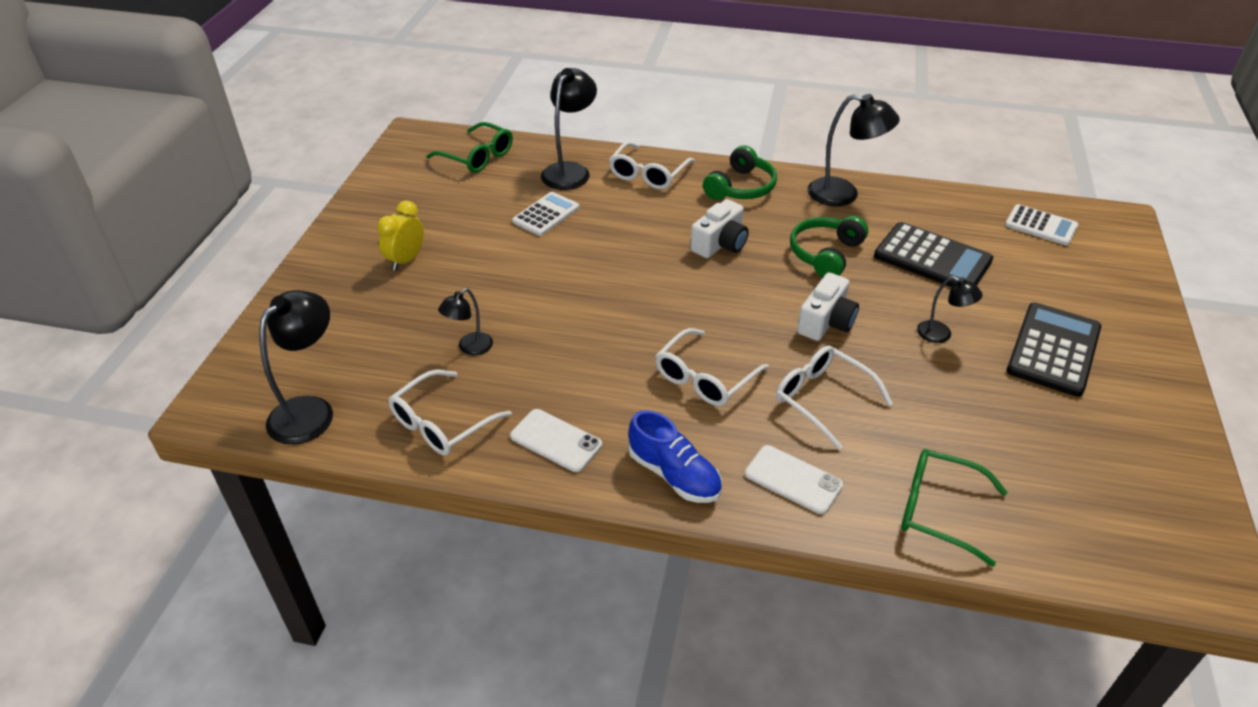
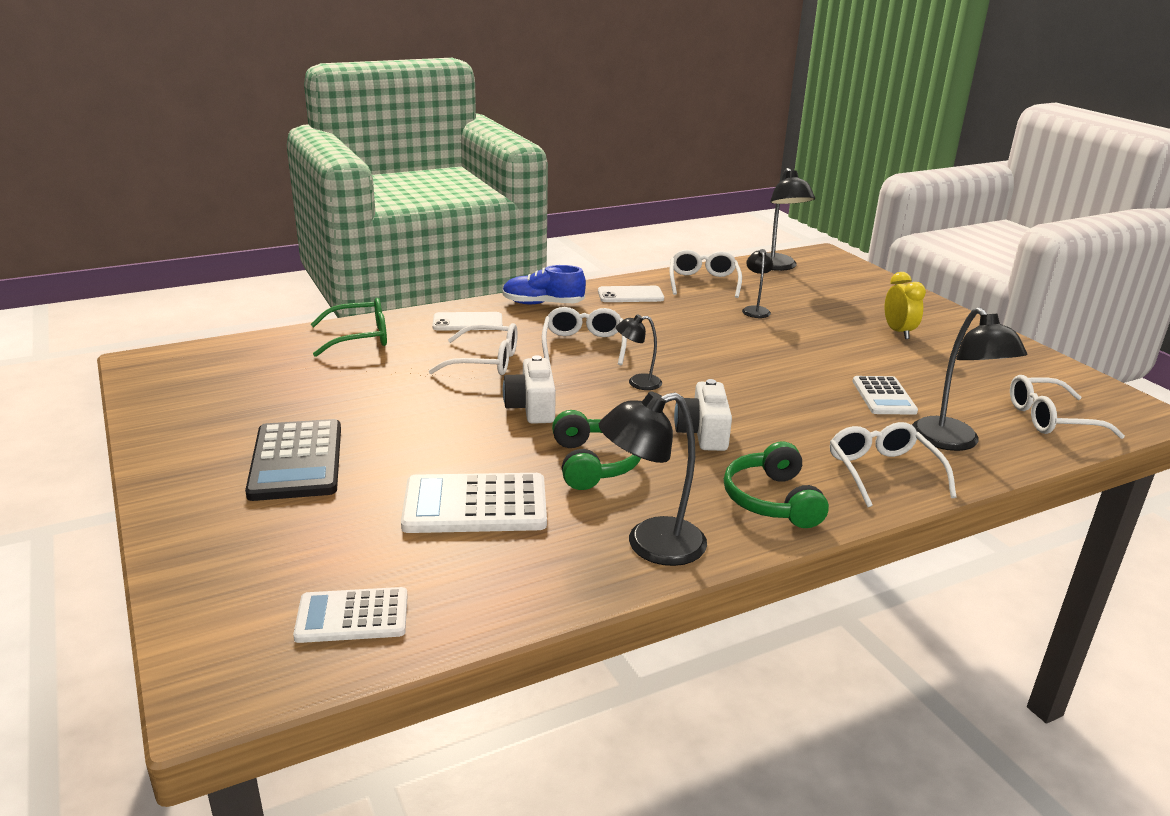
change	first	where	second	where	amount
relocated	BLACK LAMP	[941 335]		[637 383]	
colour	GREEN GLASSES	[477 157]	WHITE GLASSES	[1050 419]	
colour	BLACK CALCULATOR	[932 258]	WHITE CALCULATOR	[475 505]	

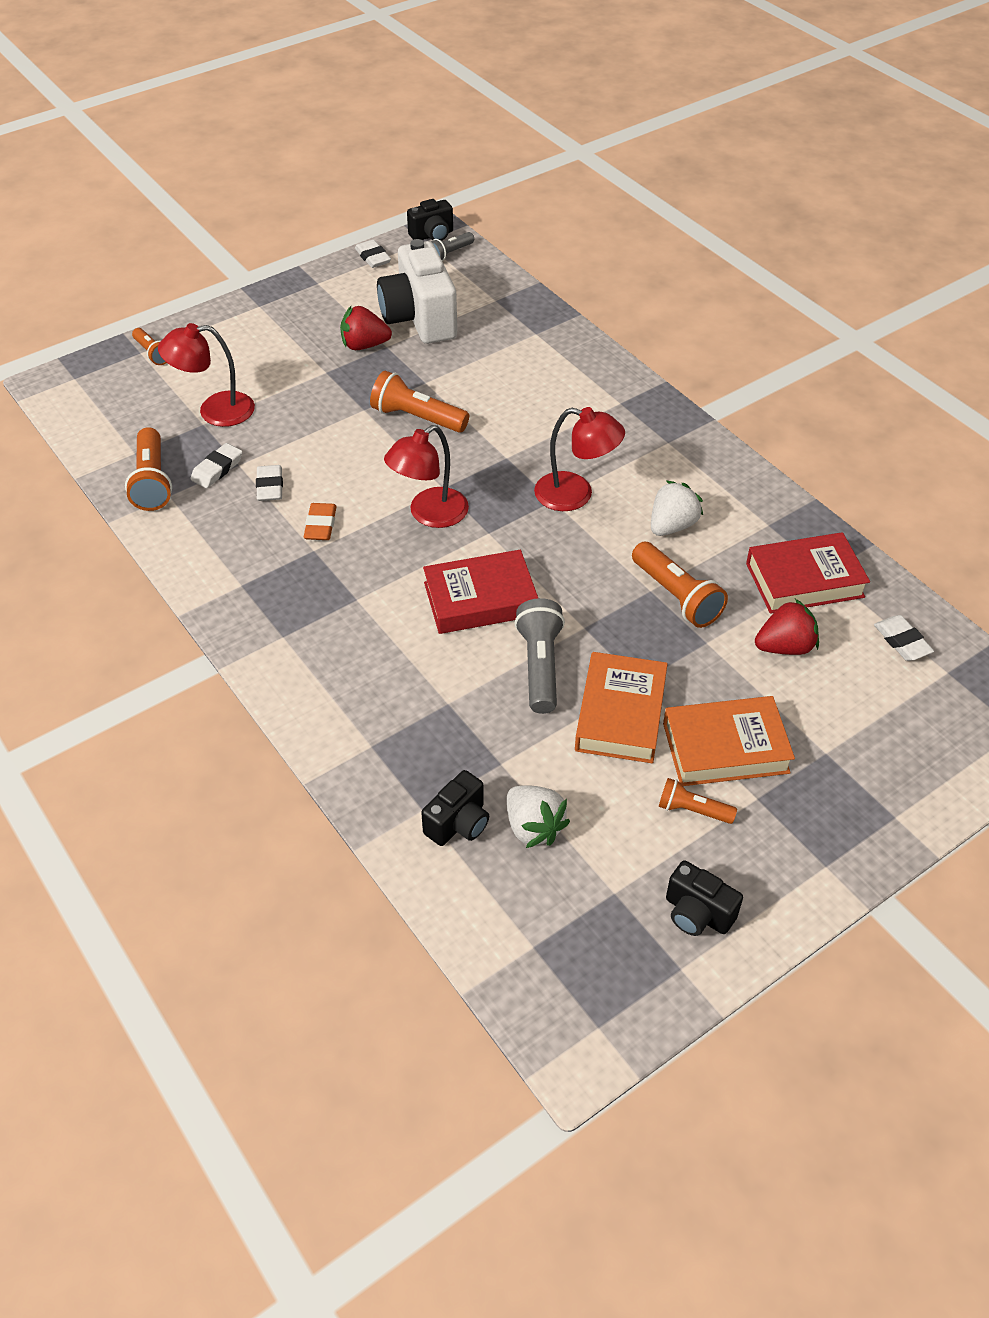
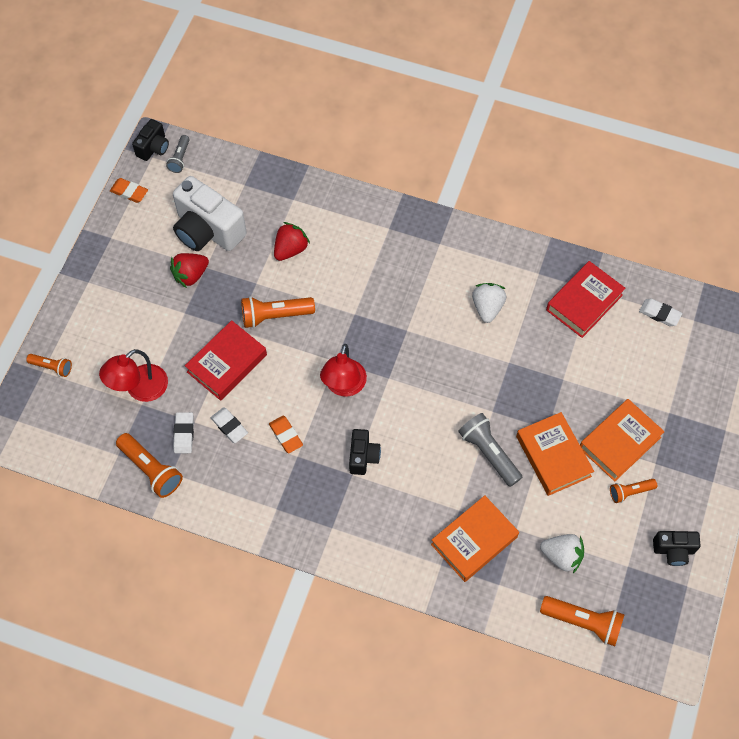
change	first	where	second	where	amount
missing	RED LAMP	[575 495]			
appeared			ORANGE BOOK	[474 540]	
relocated	BLACK CAMERA	[458 823]		[363 457]	
relocated	RED BOOK	[480 599]		[227 363]	
relocated	ORANGE FLASHLIGHT	[676 596]		[583 622]	
relocated	RED STRAWBERRY	[785 647]		[290 249]	
colour	WHITE ERASER	[373 257]	ORANGE ERASER	[129 192]	

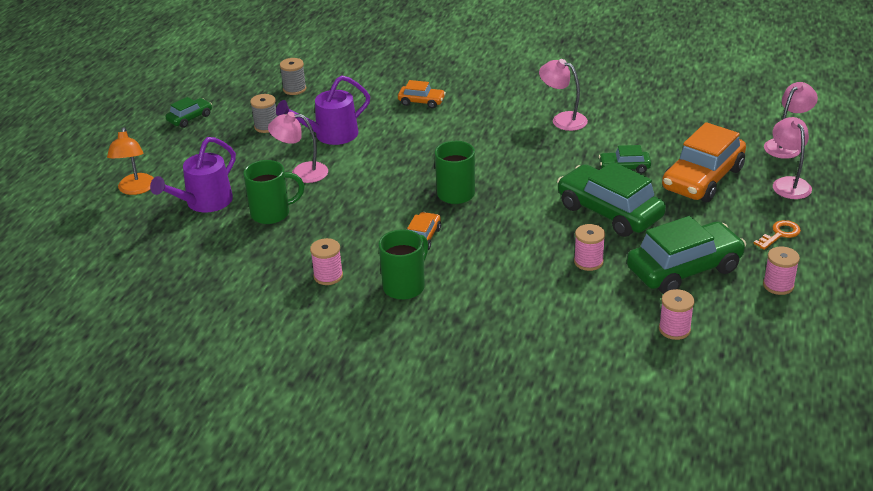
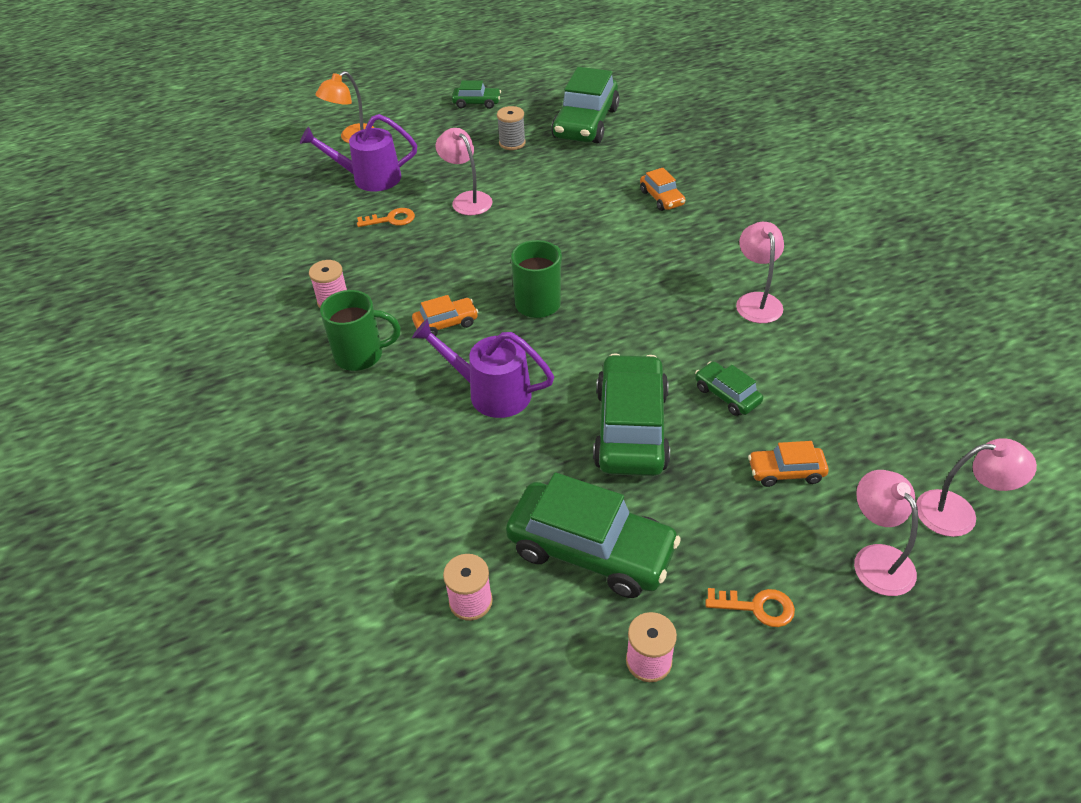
change	first	where	second	where	amount
missing	PINK SPOOL	[588 262]			
relocated	PURPLE WATERING CAN	[330 135]		[490 392]	
exchanged	GREEN MUG	[272 213]	ORANGE KEY	[391 219]	
exchanged	GREY SPOOL	[294 89]	GREEN CAR	[585 123]	
spun	PINK LAMP	[788 183]		[876 559]	60 degrees counterclockwise
size	ORANGE CAR	[702 179]		[786 472]	x0.49

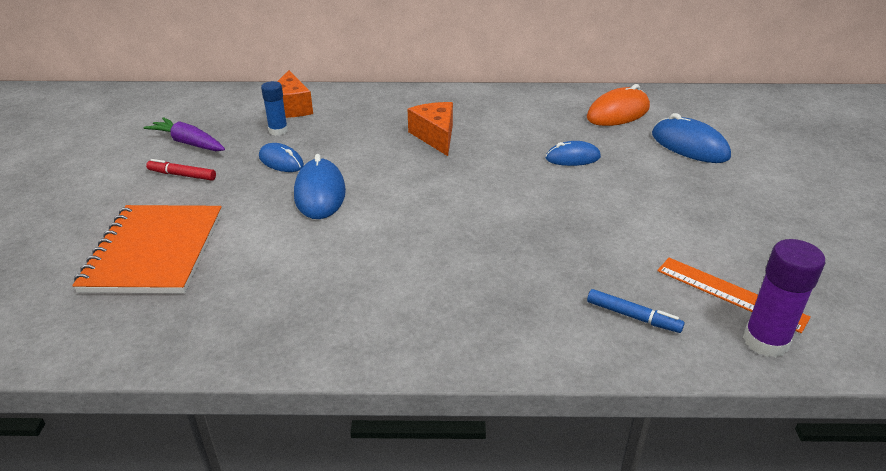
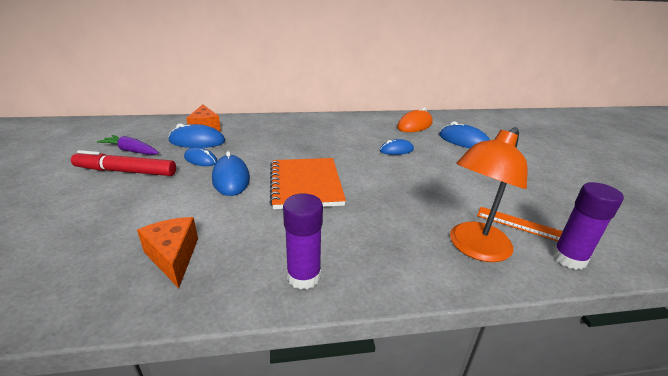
change	first	where	second	where	amount
appeared			PURPLE GLUE STICK	[304 276]	
relocated	ORANGE NOTEBOOK	[155 251]		[305 184]	
relocated	ORANGE CHEESE	[435 136]		[173 257]	
exchanged	BLUE GLUE STICK	[278 131]	BLUE MOUSE	[197 141]	
exchanged	BLUE MARKER	[633 316]	ORANGE LAMP	[474 248]	
size	RED MARKER	[182 175]		[126 171]	x1.92

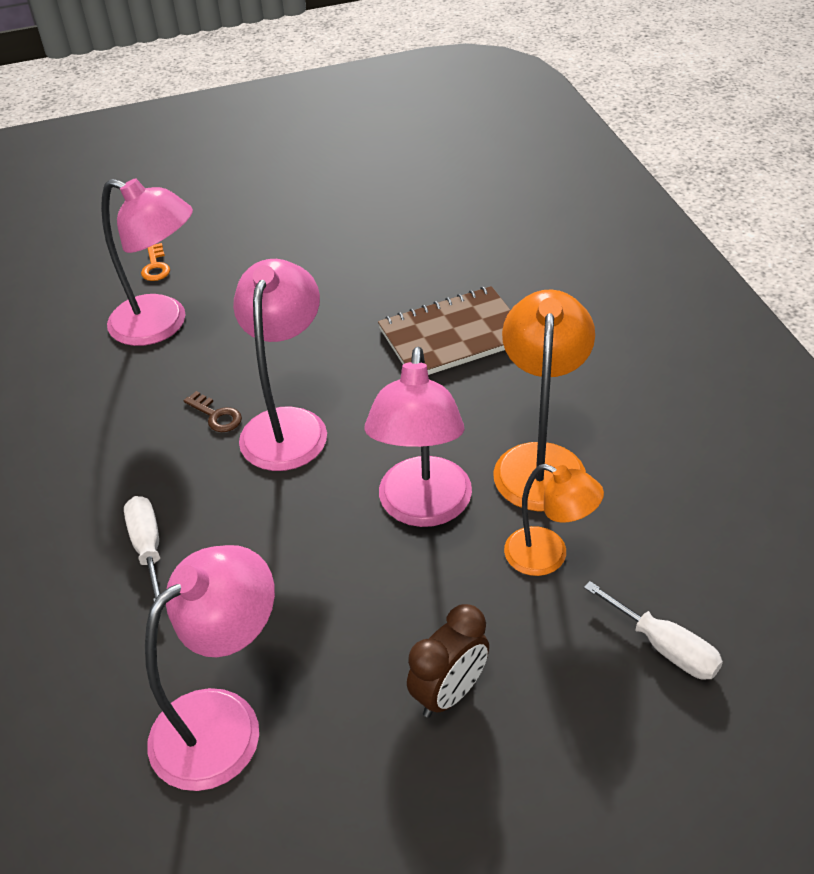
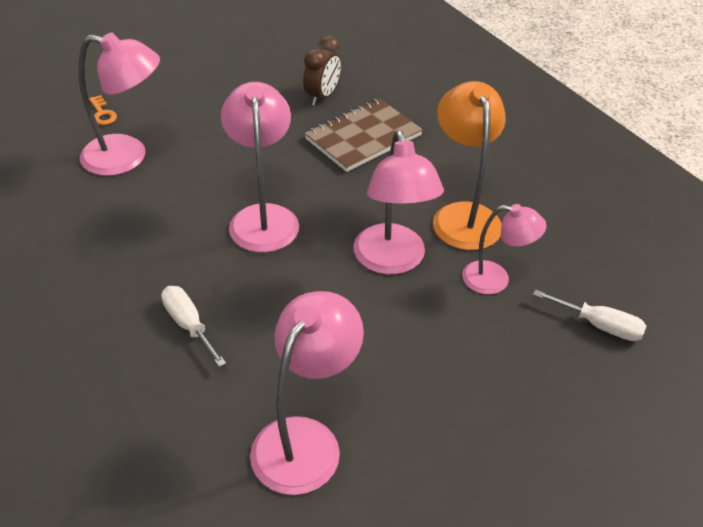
change	first	where	second	where	amount
missing	BROWN KEY	[216 416]			
relocated	BROWN CLOCK	[449 693]		[322 96]	
colour	ORANGE LAMP	[548 556]	PINK LAMP	[496 279]	

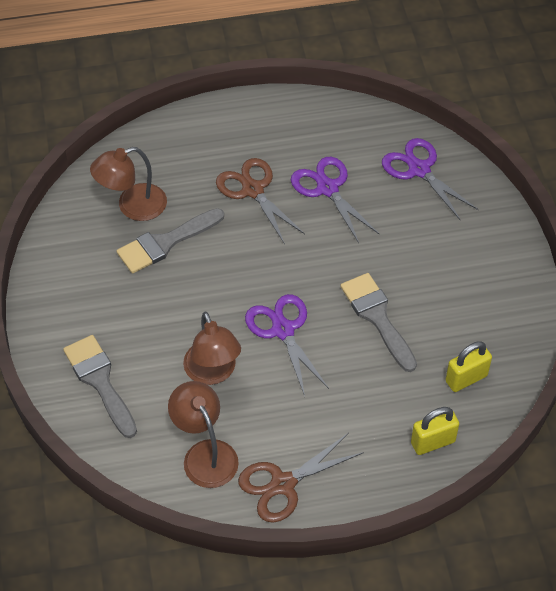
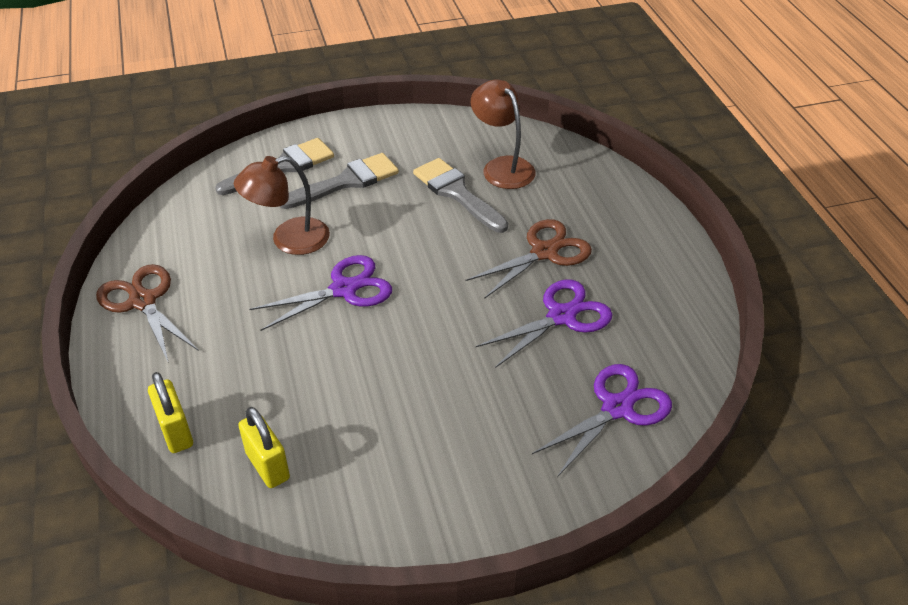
change	first	where	second	where	amount
missing	BROWN LAMP	[205 454]			
relocated	GREY BRUSH	[377 317]		[346 182]	

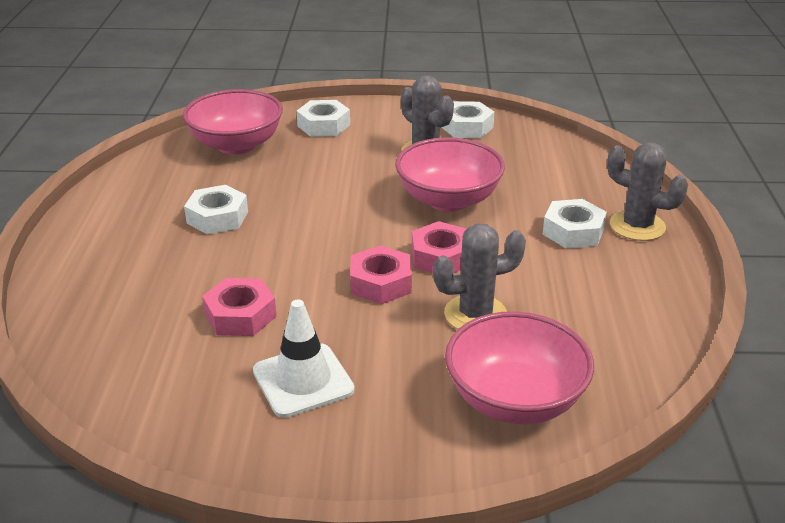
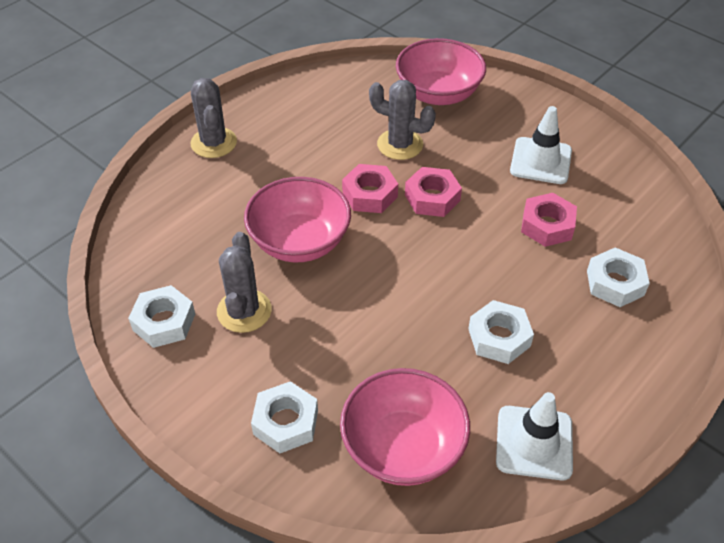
change	first	where	second	where	amount
appeared			WHITE TRAFFIC CONE	[534 443]	
relocated	WHITE NUT	[573 231]		[615 283]	

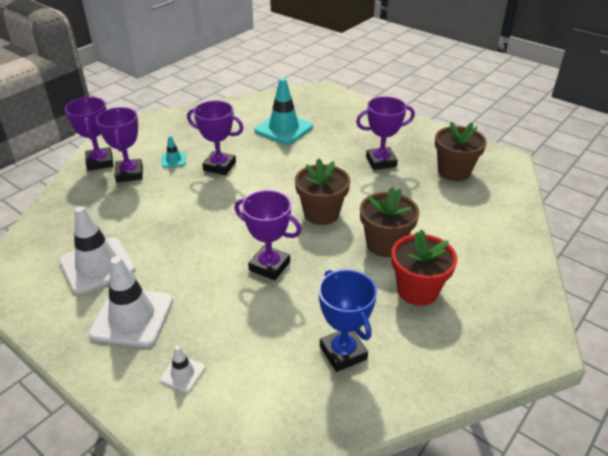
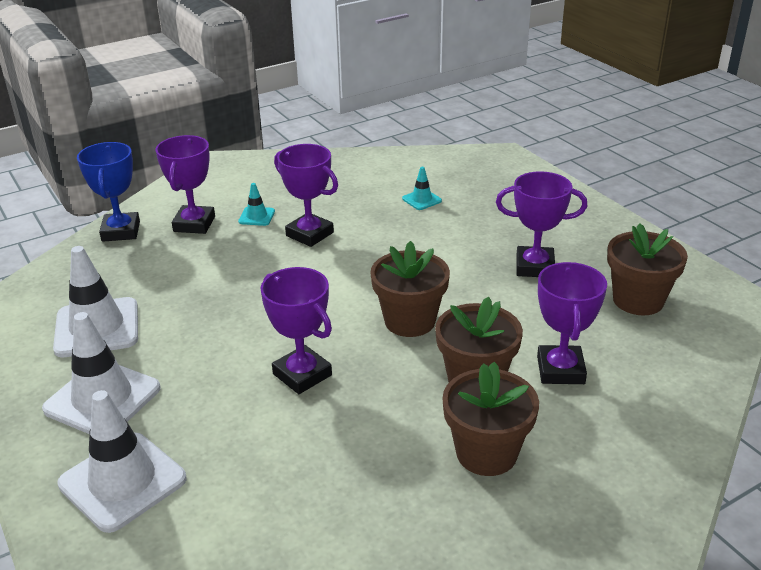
change	first	where	second	where	amount
relocated	PURPLE TROPHY	[100 162]		[560 370]	
relocated	BLUE TROPHY	[343 352]		[121 231]	
colour	RED FLOWER POT	[417 290]	BROWN FLOWER POT	[486 453]	
size	WHITE TRAFFIC CONE	[182 374]		[122 481]	x2.11
size	TURQUOISE TRAFFIC CONE	[284 129]		[421 200]	x0.47

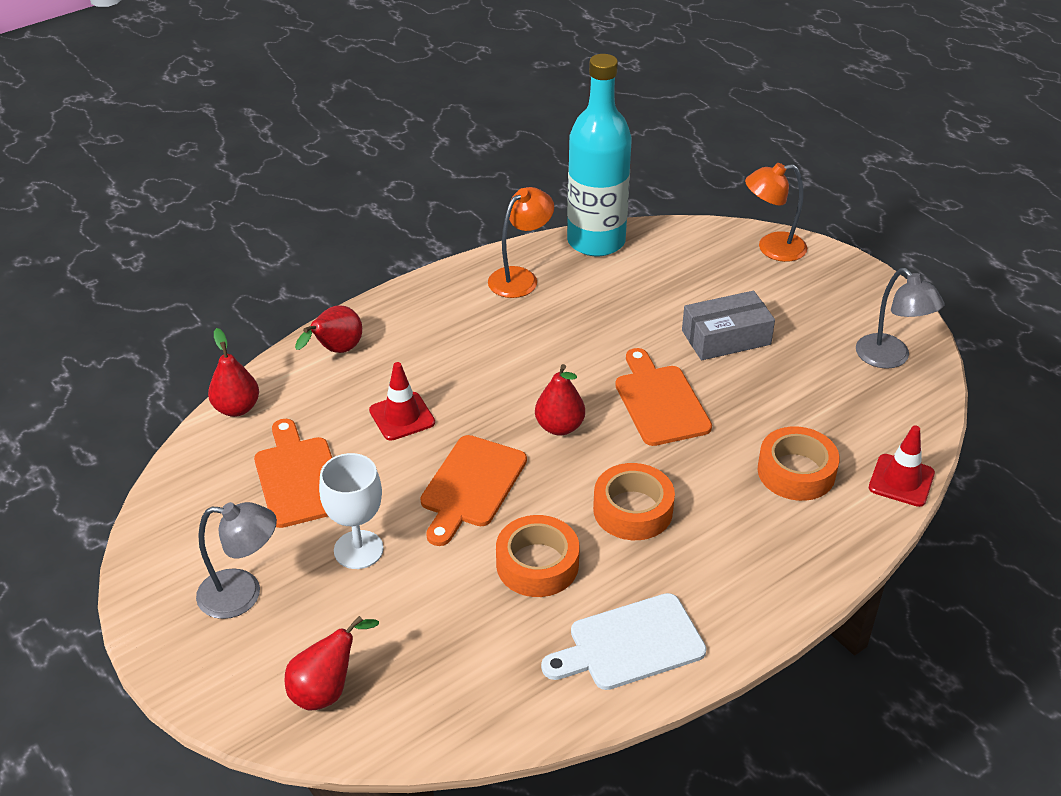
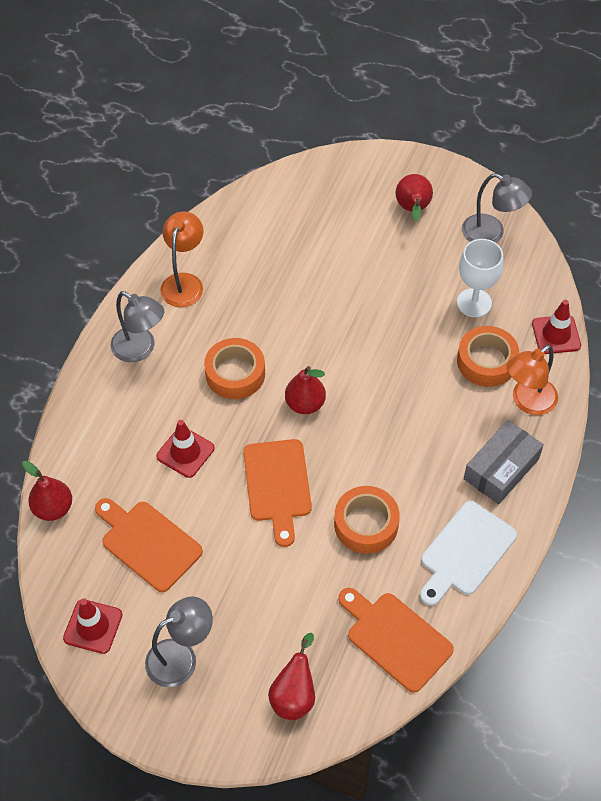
change	first	where	second	where	amount
missing	TURQUOISE BOTTLE	[596 241]			
appeared			RED TRAFFIC CONE	[93 626]	
appeared			GREY LAMP	[140 349]	
relocated	RED PEAR	[336 351]		[413 209]	
relocated	WHITE GOBLET	[358 550]		[474 303]	
relocated	ORANGE TAPE	[633 510]		[235 374]	
relocated	ORANGE CUTTING BOARD	[659 402]		[395 638]	
relocated	GREY BOX	[726 337]		[501 469]	
relocated	ORANGE LAMP	[772 248]		[527 402]	

